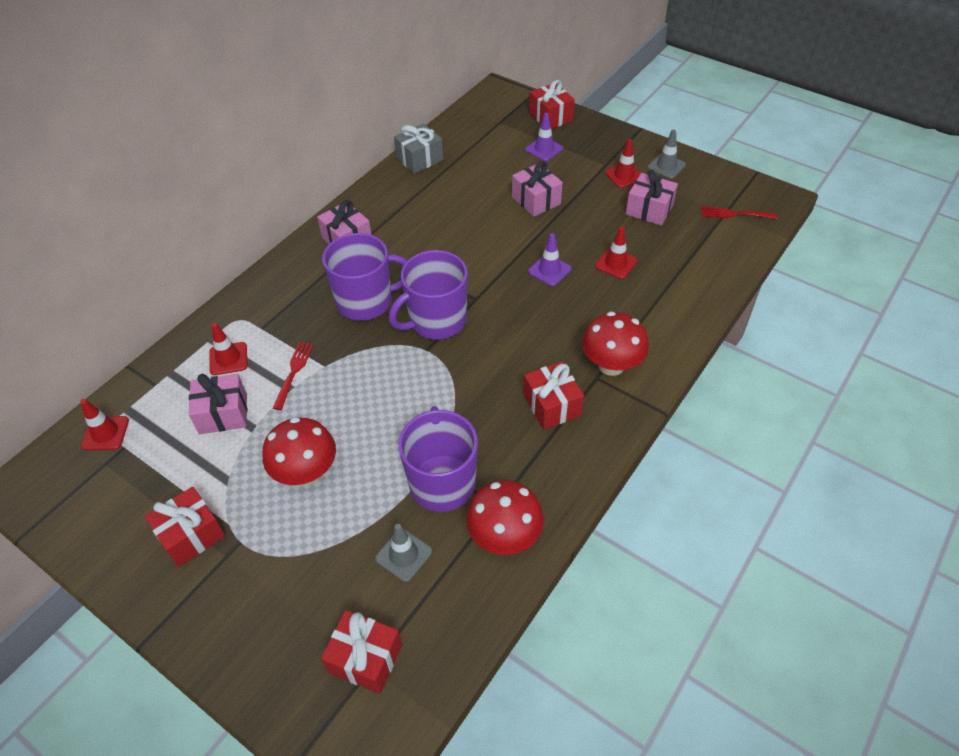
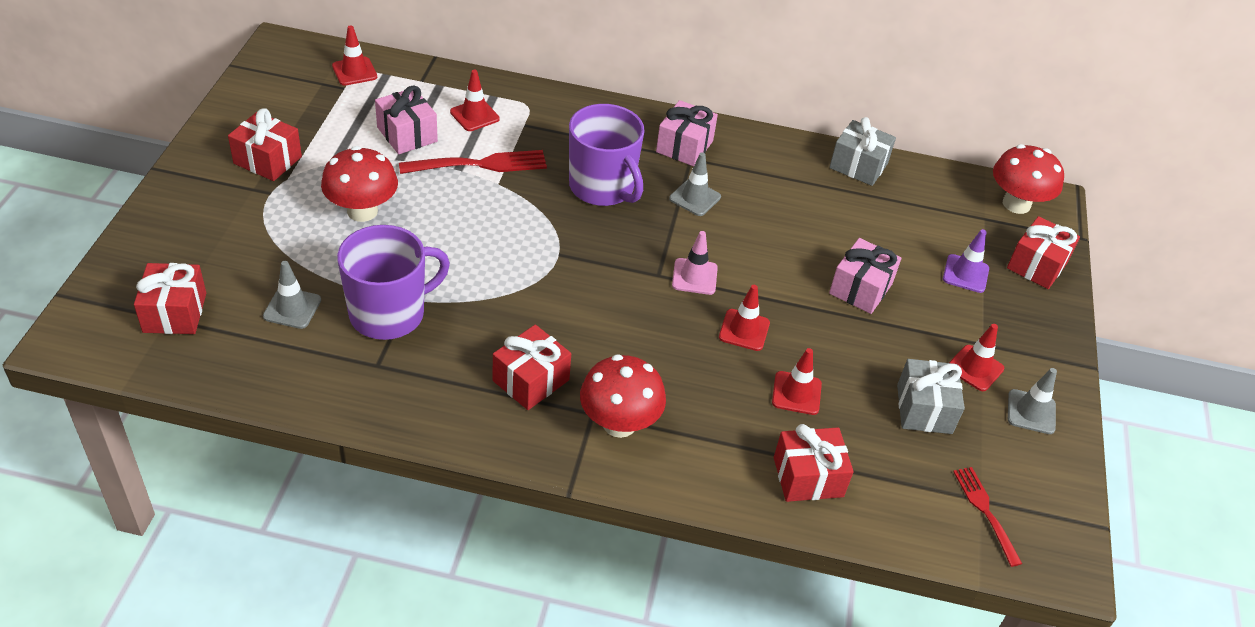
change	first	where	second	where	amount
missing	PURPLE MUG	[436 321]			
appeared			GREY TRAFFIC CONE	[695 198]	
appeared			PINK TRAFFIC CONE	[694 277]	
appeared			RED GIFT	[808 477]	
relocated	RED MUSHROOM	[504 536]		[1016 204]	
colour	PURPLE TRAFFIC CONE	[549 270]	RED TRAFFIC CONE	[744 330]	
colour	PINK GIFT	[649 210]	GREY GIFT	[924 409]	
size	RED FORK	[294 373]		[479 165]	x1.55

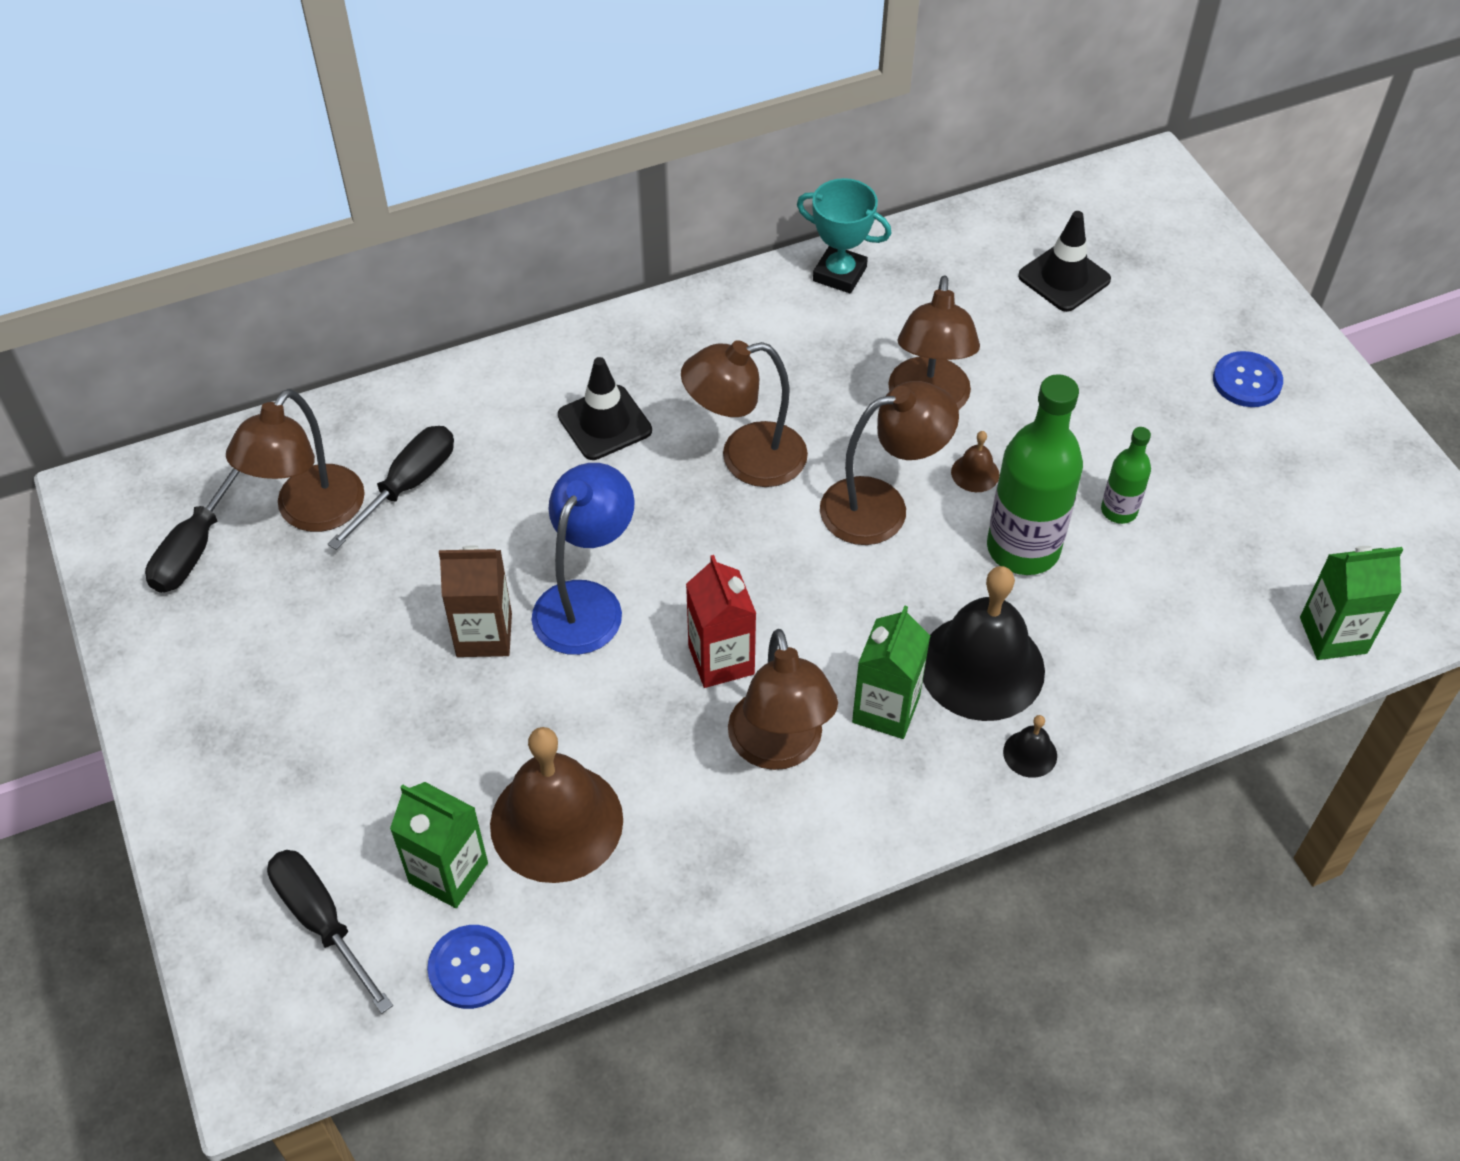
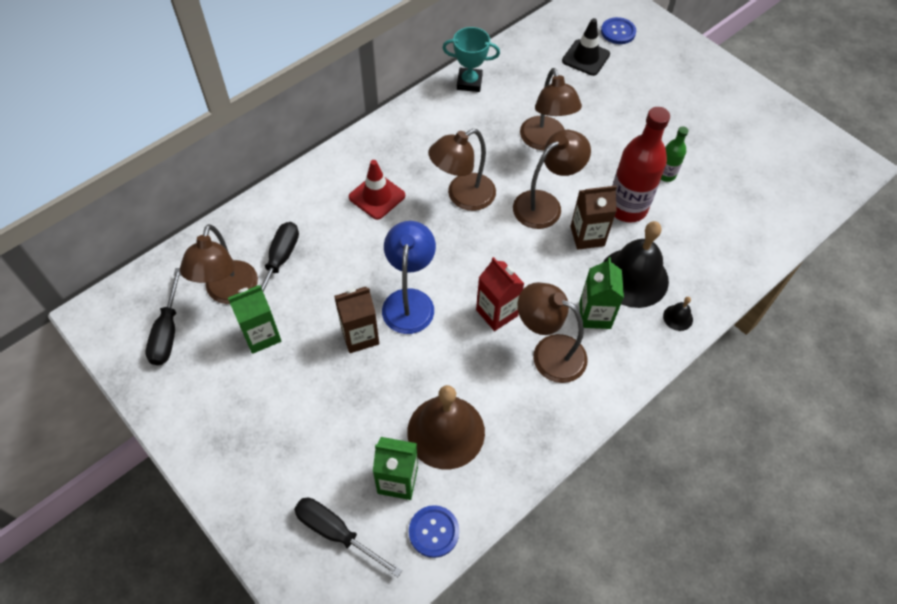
change	first	where	second	where	amount
missing	BROWN BELL	[975 473]			
appeared			BROWN CARTON	[587 236]	
relocated	BLUE BUTTON	[1247 381]		[618 32]	
relocated	GREEN CARTON	[1333 635]		[261 335]	
colour	BLACK TRAFFIC CONE	[604 423]	RED TRAFFIC CONE	[377 196]	
colour	GREEN BOTTLE	[1023 548]	RED BOTTLE	[627 208]	
spun	BROWN LAMP	[779 748]		[548 353]	150 degrees clockwise

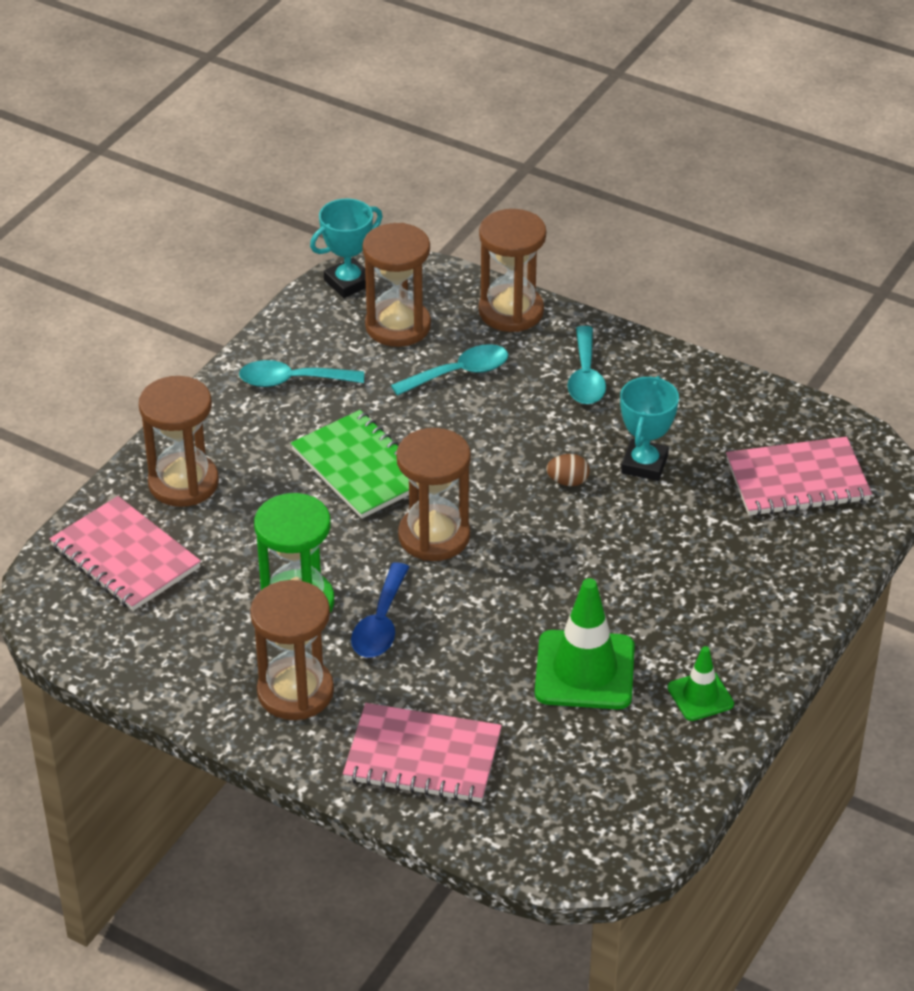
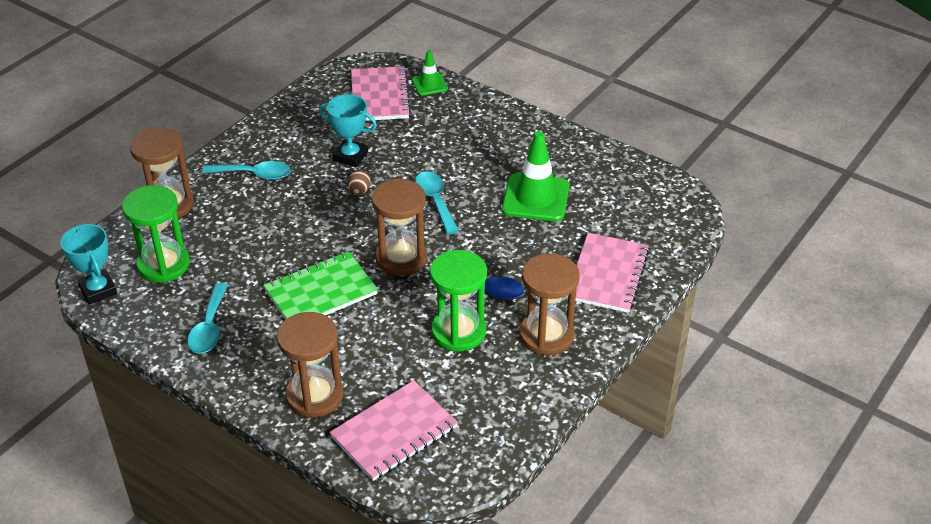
change	first	where	second	where	amount
relocated	TURQUOISE SPOON	[459 373]		[435 201]	
relocated	GREEN TRAFFIC CONE	[700 696]		[429 84]	
colour	BROWN HOURGLASS	[398 326]	GREEN HOURGLASS	[163 265]	

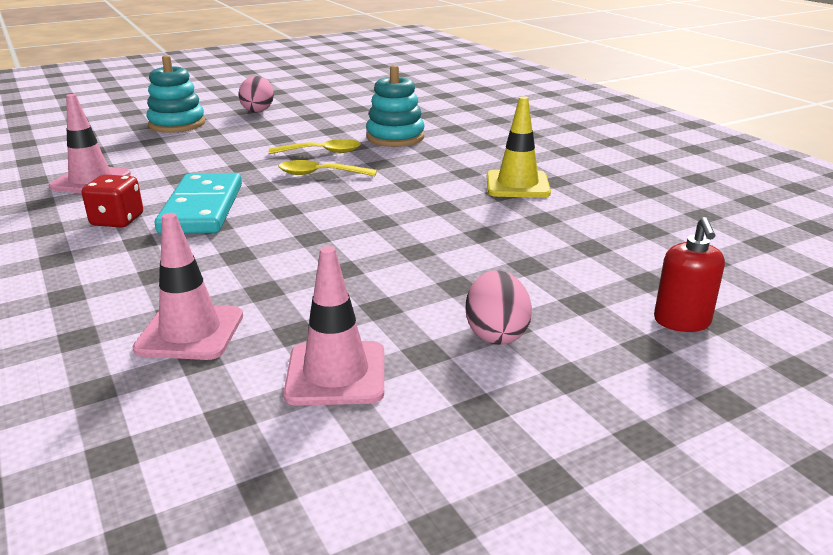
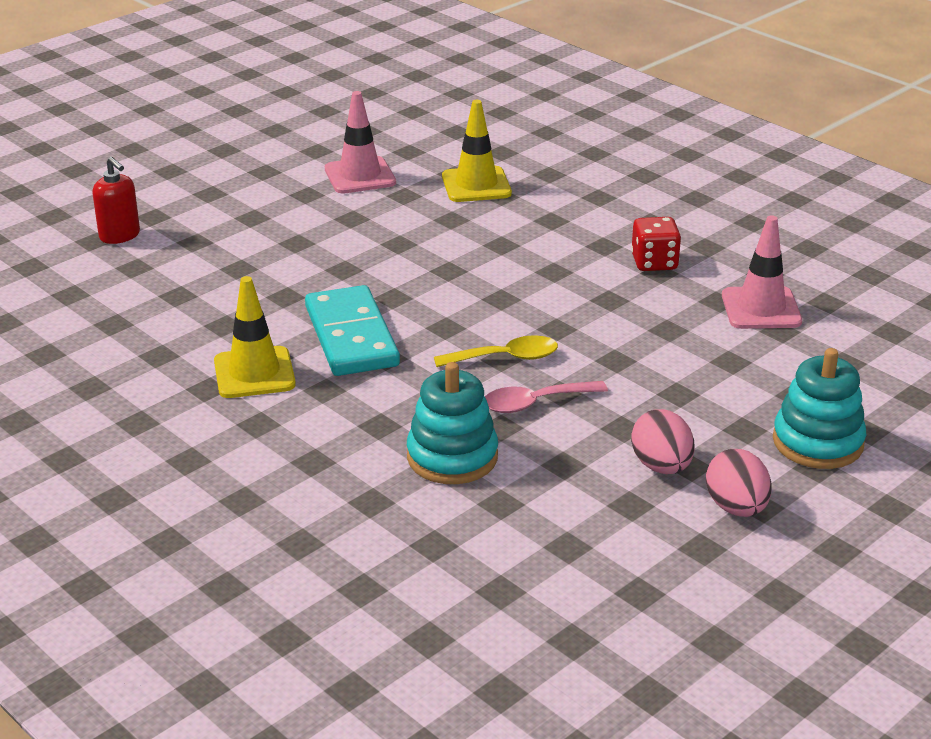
change	first	where	second	where	amount
relocated	TURQUOISE DOMINO	[202 208]		[351 336]	
relocated	PINK EGG	[496 333]		[661 466]	
colour	PINK TRAFFIC CONE	[190 332]	YELLOW TRAFFIC CONE	[476 185]	
colour	YELLOW SPOON	[322 152]	PINK SPOON	[535 403]	
spun	RED SOAP DISPENSER	[682 321]		[120 236]	150 degrees clockwise

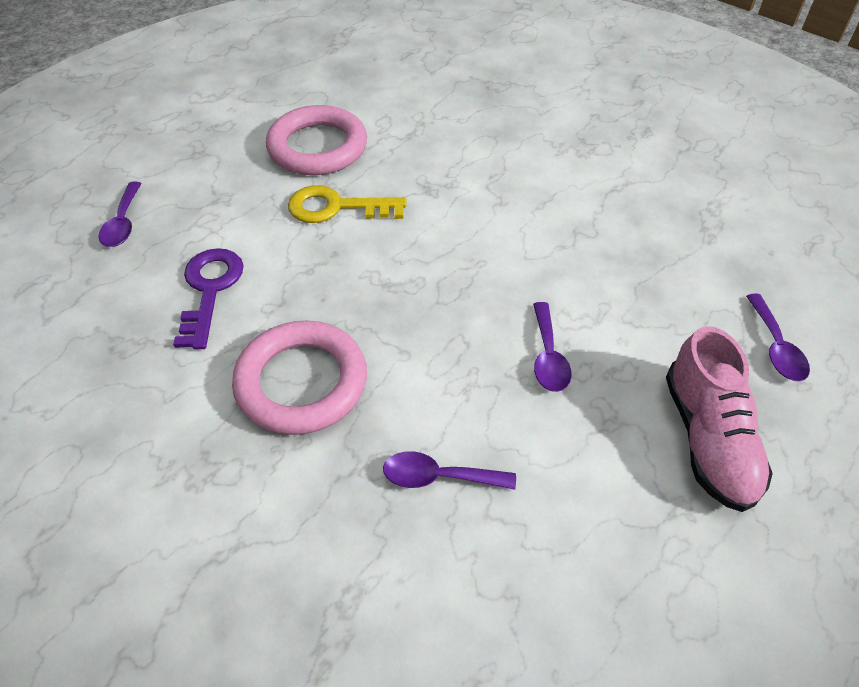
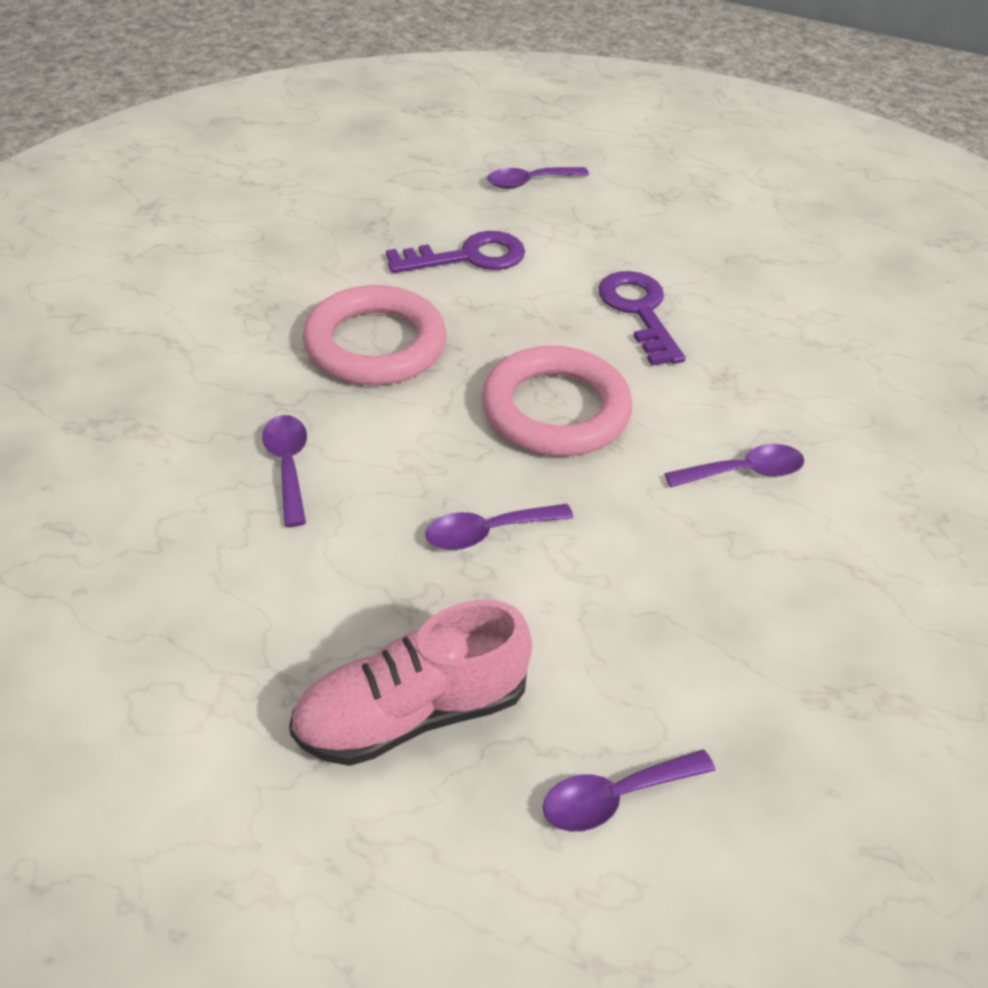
change	first	where	second	where	amount
appeared			PURPLE SPOON	[744 472]	
relocated	PINK RING	[317 147]		[555 410]	
colour	YELLOW KEY	[337 207]	PURPLE KEY	[639 311]	

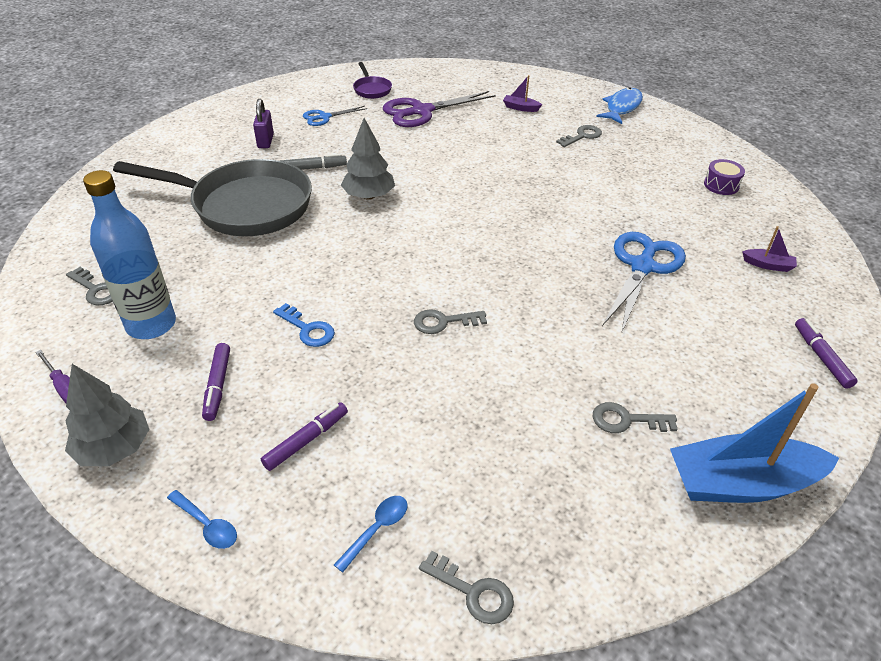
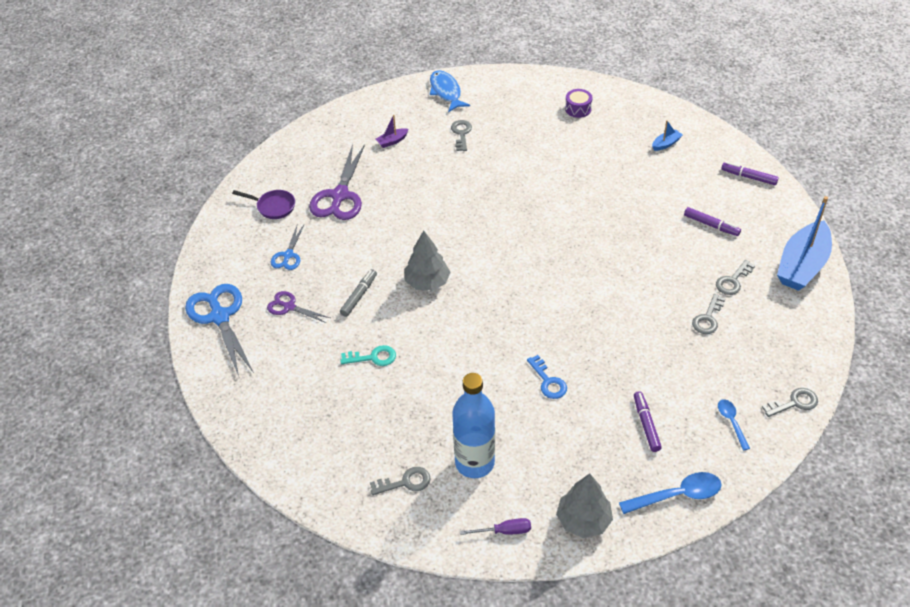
change	first	where	second	where	amount
relocated	PURPLE MARKER	[217 386]		[711 225]	
relocated	GREY KEY	[443 322]		[708 318]	
relocated	BLUE SCISSORS	[642 267]		[220 317]	
exchanged	GREY PAN	[244 206]	TURQUOISE KEY	[373 357]	
exchanged	PURPLE PADLOCK	[265 141]	PURPLE SCISSORS	[289 307]	
colour	PURPLE BOAT	[768 265]	BLUE BOAT	[666 144]	
spun	BLUE KEY	[308 329]		[548 381]	75 degrees clockwise
size	BLUE SPOON	[207 525]		[677 495]	x1.67

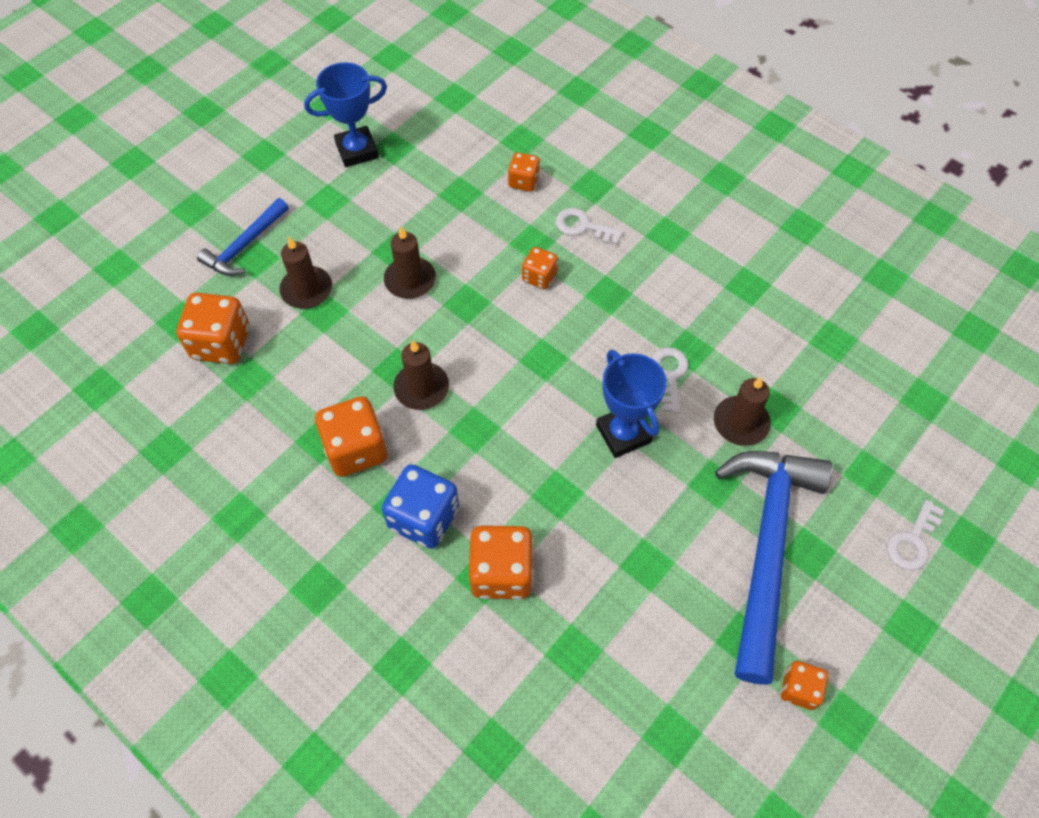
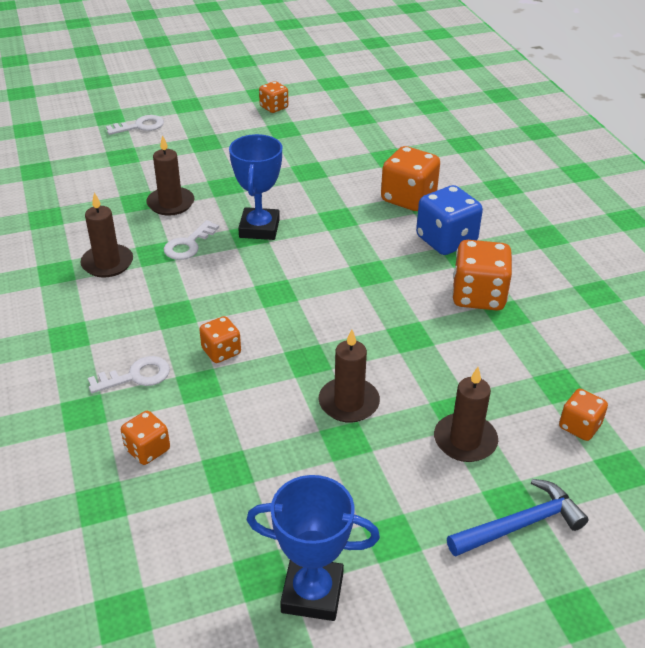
change	first	where	second	where	amount
missing	BLUE HAMMER	[767 548]			
relocated	BROWN CANDLE	[421 388]		[107 263]	
spun	WHITE KEY	[583 226]		[136 376]	75 degrees counterclockwise
size	ORANGE DICE	[221 343]		[579 426]	x0.57

